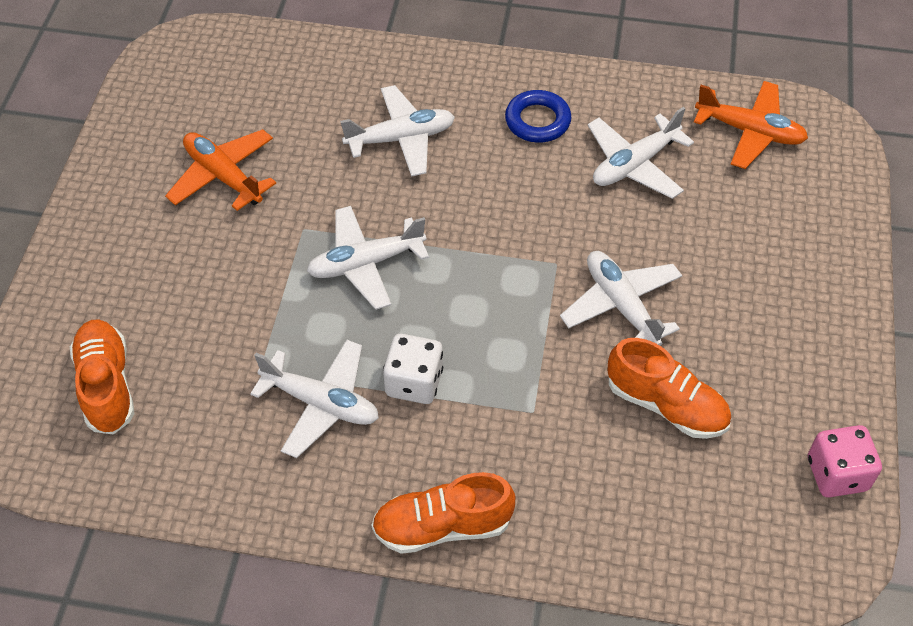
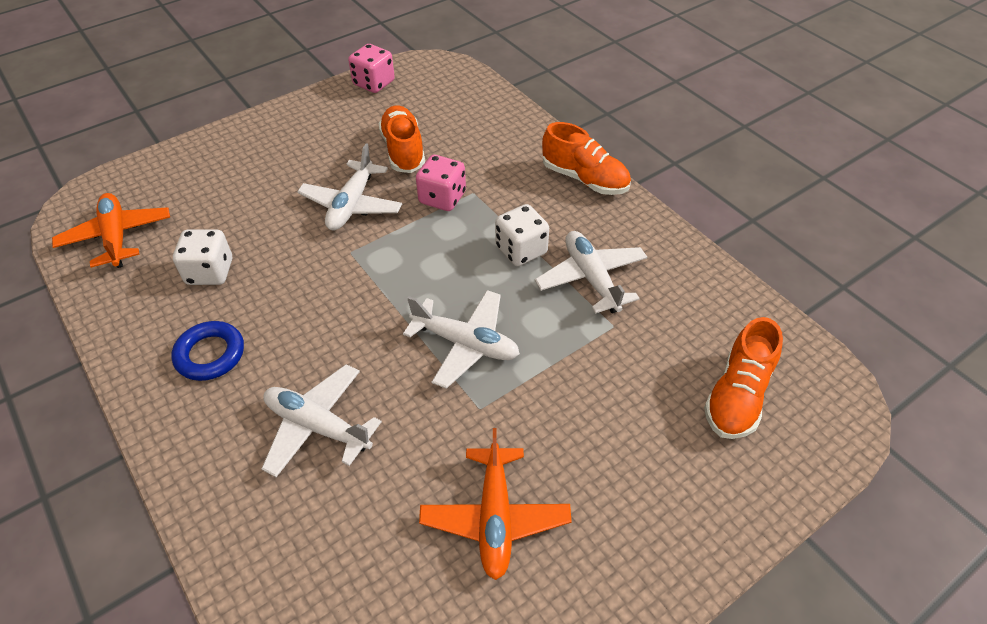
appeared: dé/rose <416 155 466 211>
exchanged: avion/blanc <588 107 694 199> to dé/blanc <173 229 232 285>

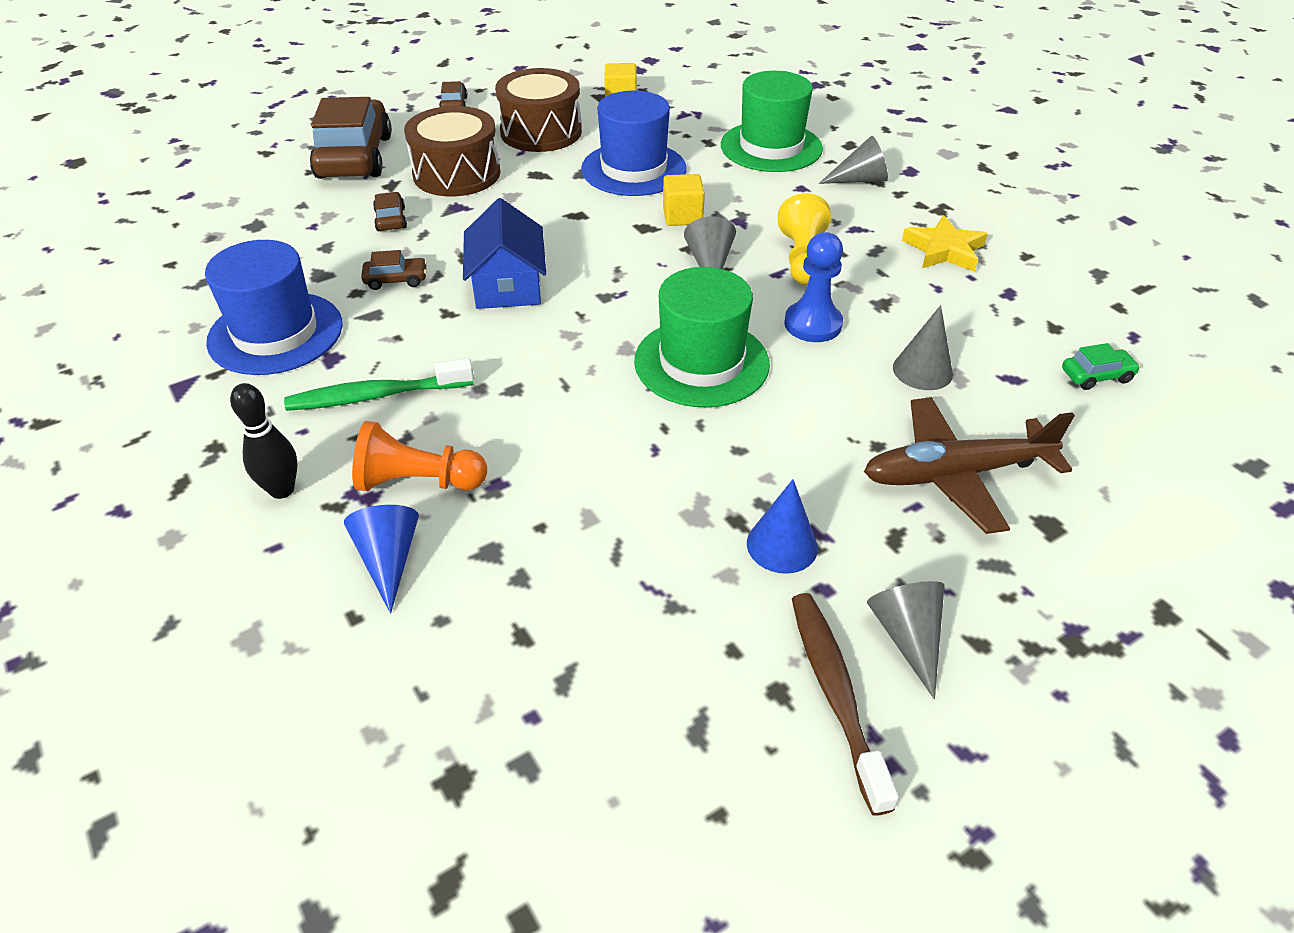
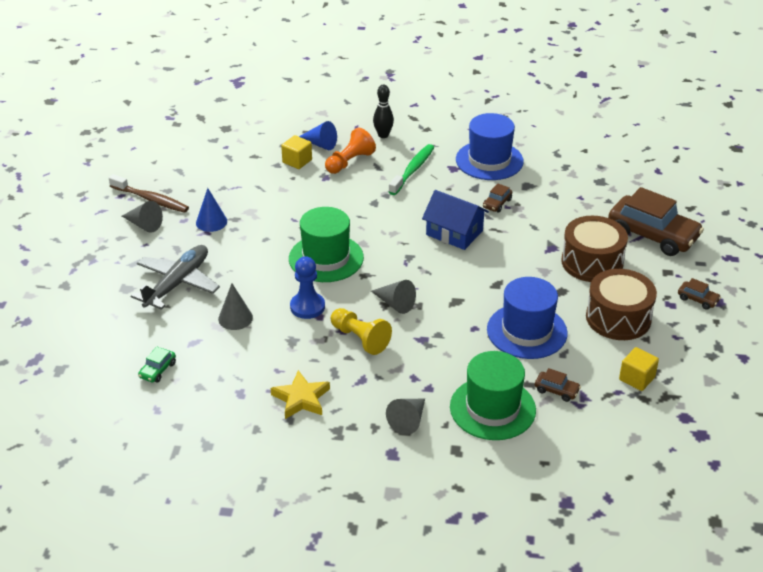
relocated: voiture/marron <373 192 407 231> to <535 368 581 402>; cube/jaune <663 174 705 226> to <281 135 312 169>
colour: avion/marron <864 397 1075 534> to avion/gris <131 245 220 310>

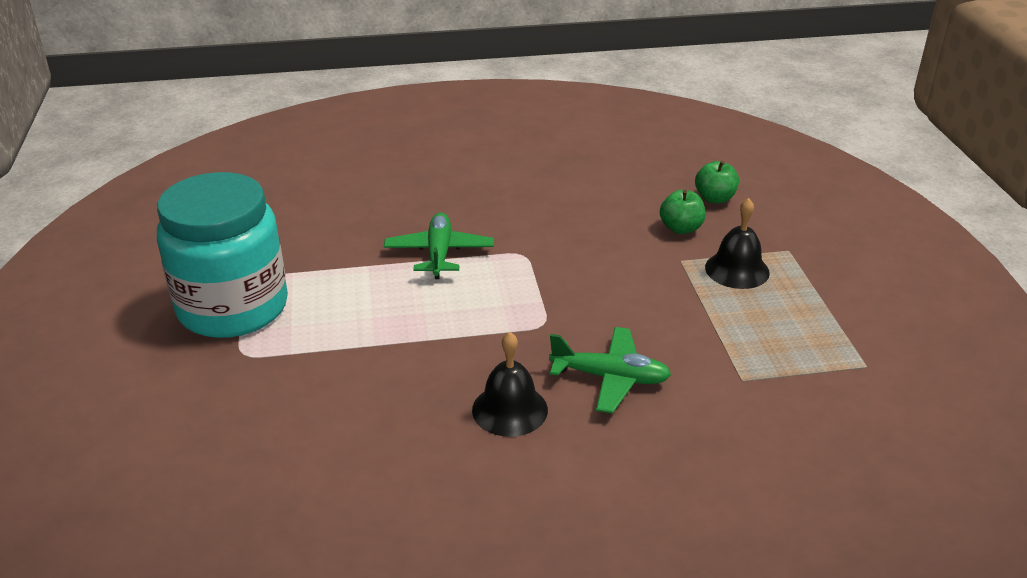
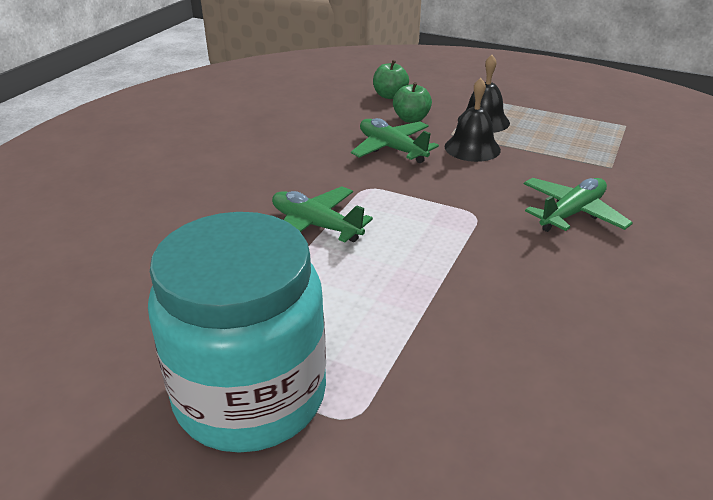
appeared: avion/vert <351 118 439 163>
relocated: cloche/noir <472 332 548 437> to <445 78 501 162>

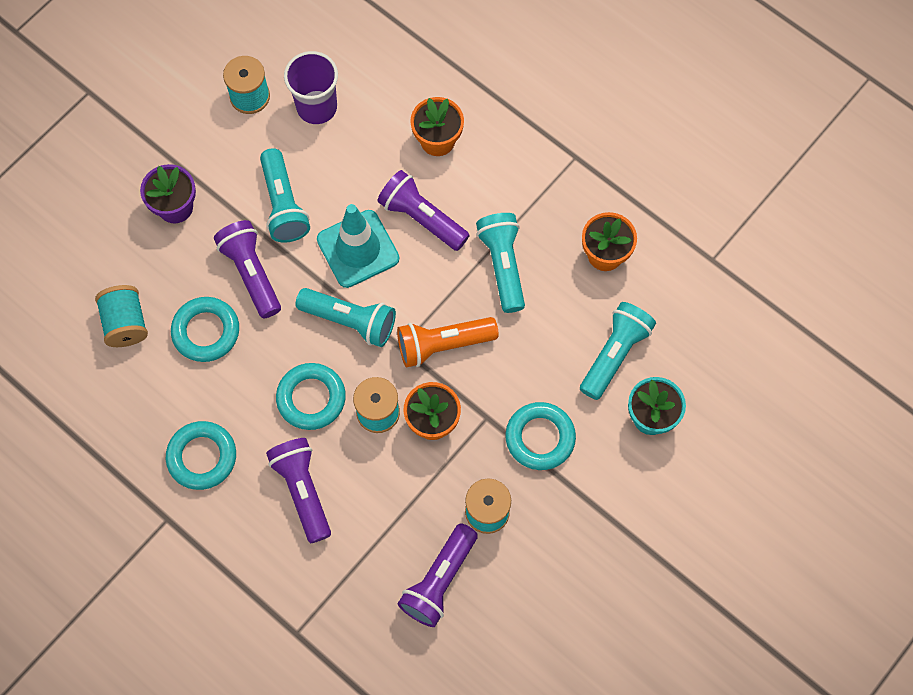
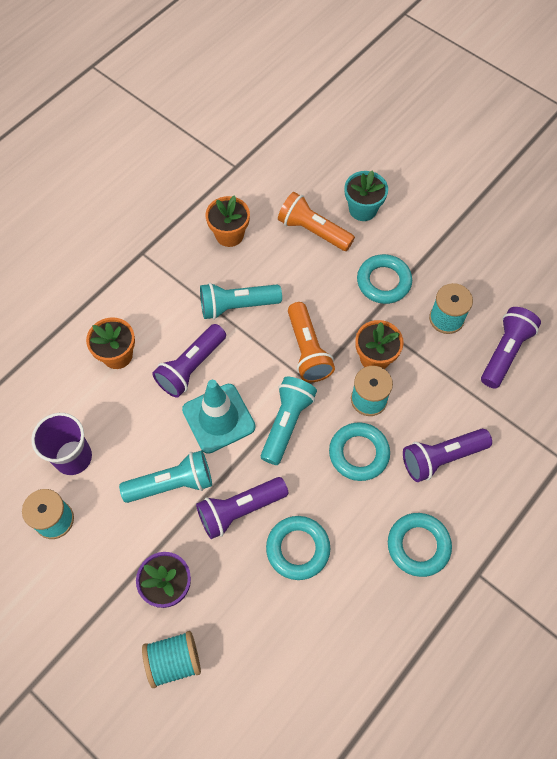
relocated: bobine/turquoise <95 285 148 347> to <142 631 201 688>
colour: lampe de poche/turquoise <580 302 656 400> to lampe de poche/orange <278 192 355 251>
spun: lampe de poche/violet <398 523 478 627> = <481 307 541 389> 90 degrees counterclockwise

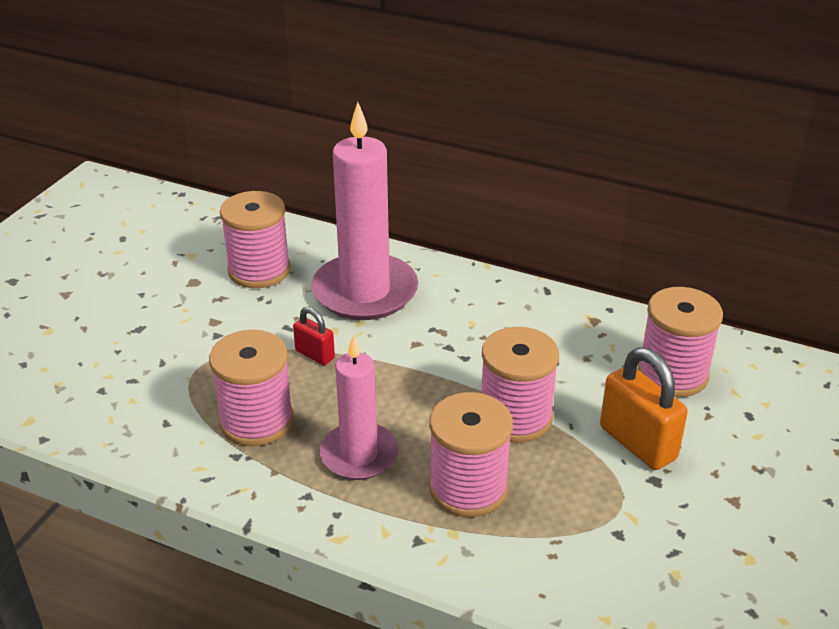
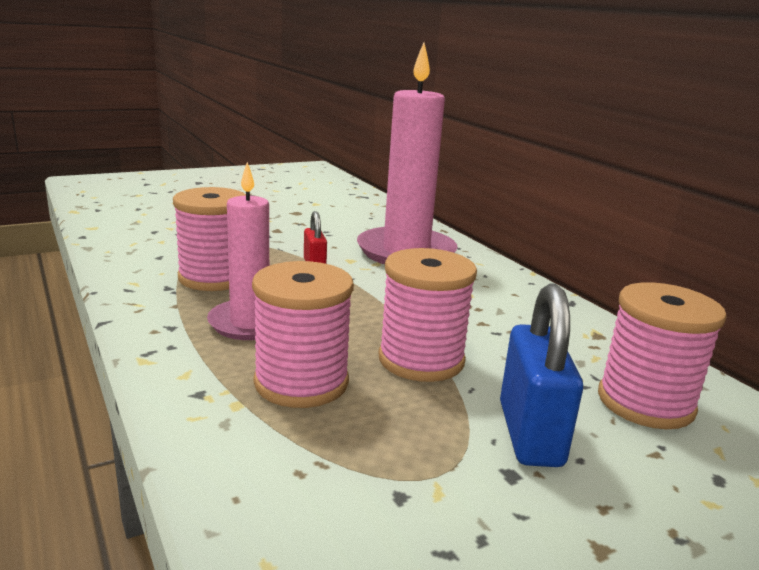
missing: bobine/rose <220 191 291 288>
colour: cadenas/orange <600 348 688 470> to cadenas/bleu <500 283 583 467>

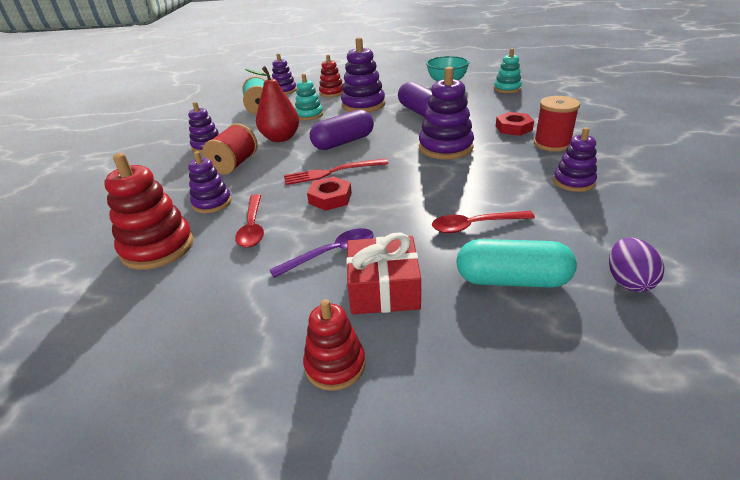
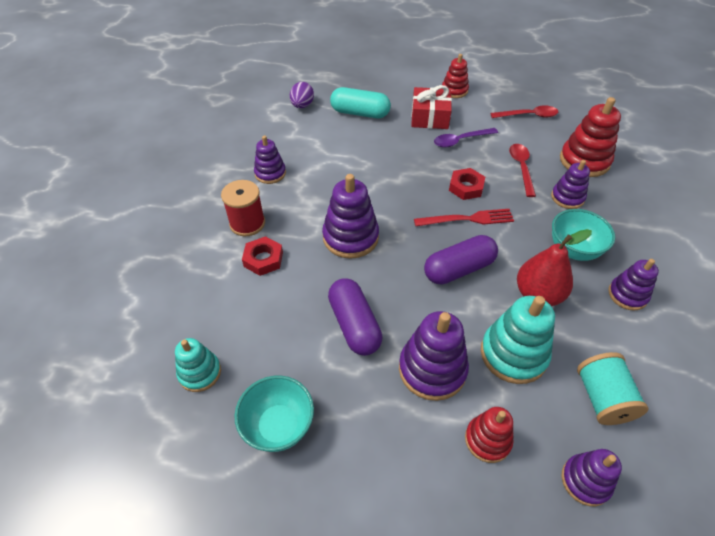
relocated: cuillère/rouge <432 211 535 233> to <491 105 558 118>
exchanged: bobine/rouge <202 123 258 174> to bol/turquoise <552 209 615 261>
size: jouet à empiler/turquoise <295 74 323 120> = <481 296 555 384> x1.61

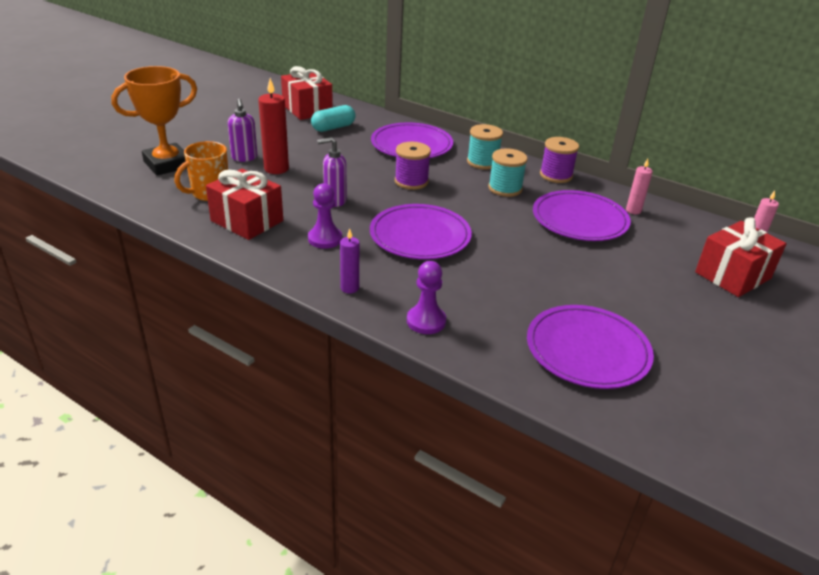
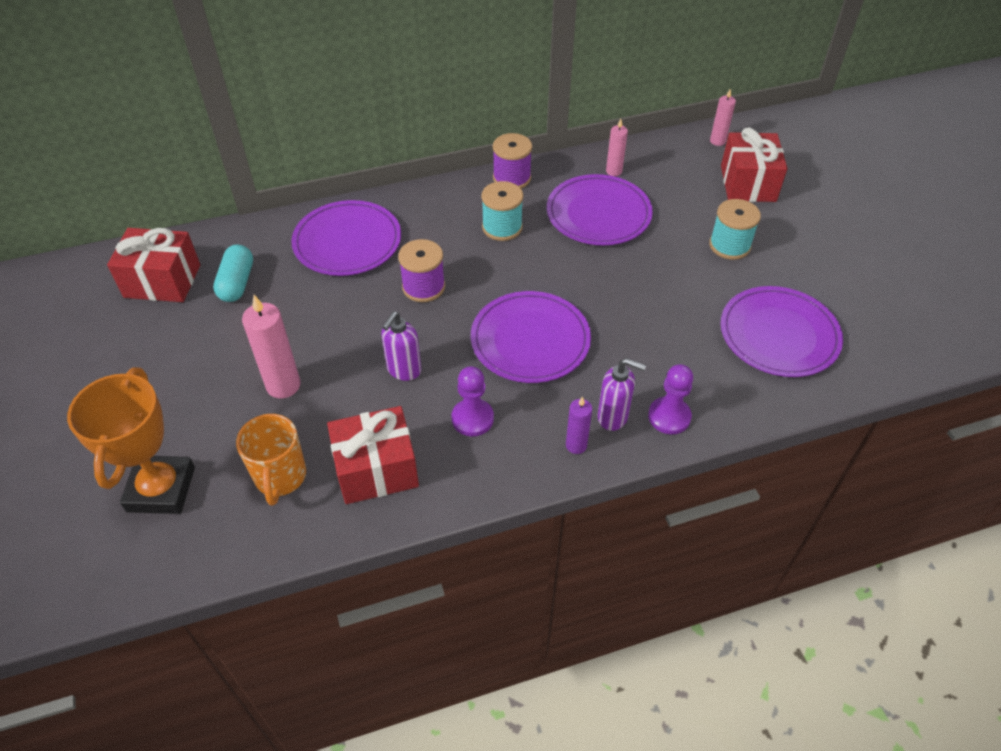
relocated: distributeur de savon/violet <228 98 257 162> to <598 358 646 431>; bobine/turquoise <467 124 503 169> to <709 199 761 260>
colour: bougie/rouge <258 78 289 174> to bougie/rose <242 295 301 398>

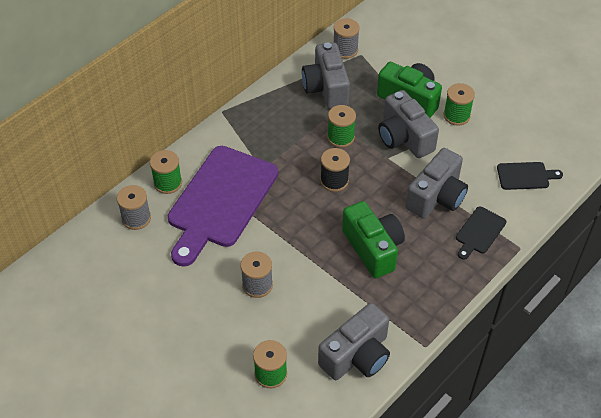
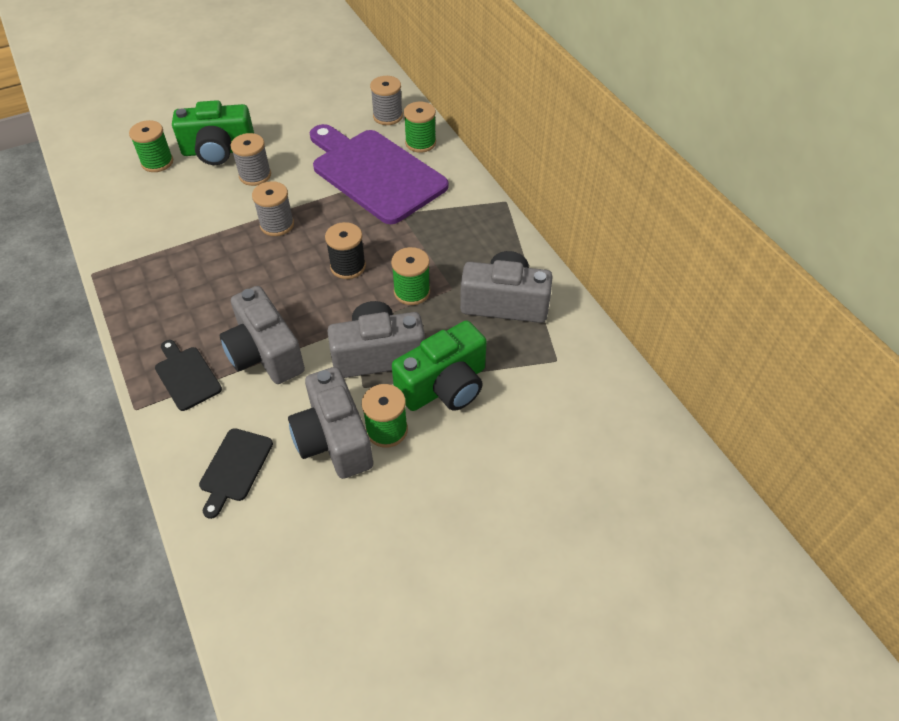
relocated: appareil photo/gris <318 303 390 380> to <288 367 373 479>; bobine/gris <334 18 360 59> to <252 181 294 236>; appareil photo/vert <342 201 405 278> to <172 100 254 165>

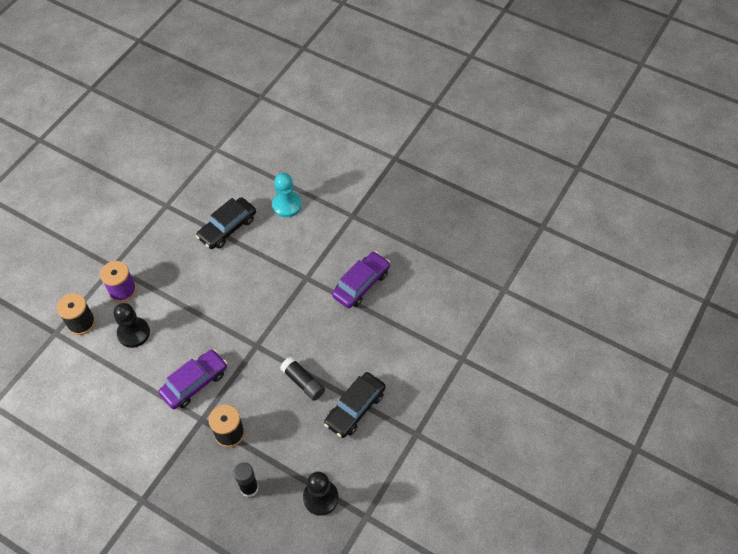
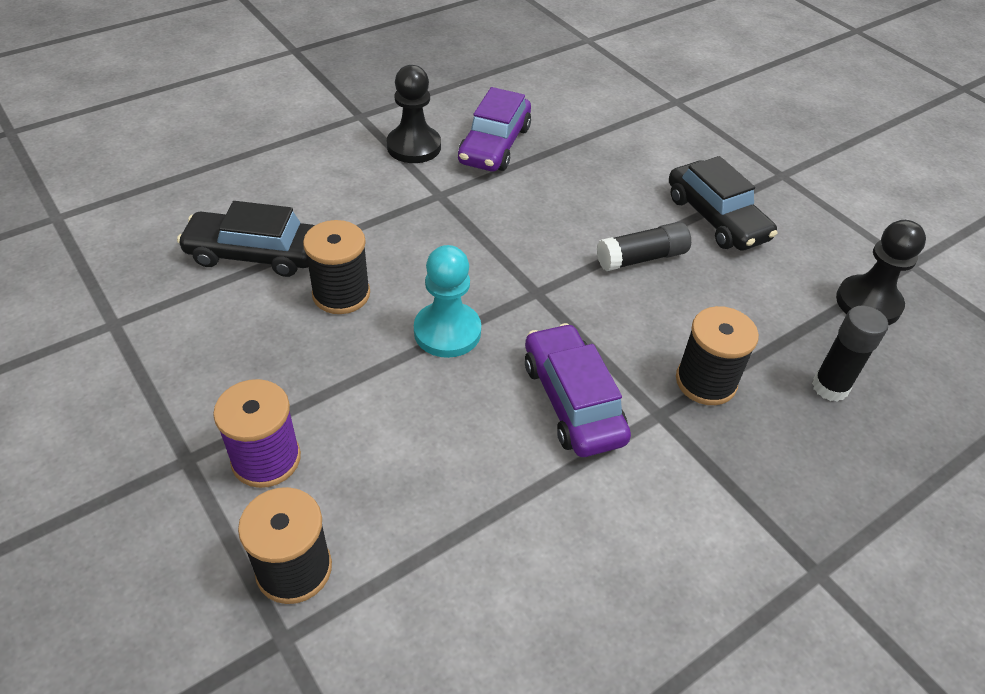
appeared: bobine/noir <303 220 370 314>
relocated: pion/noir <114 303 150 348> to <387 65 441 163>; pion/turquoise <272 173 302 218> to <414 245 481 358>
spun: voiture/noir <196 197 256 249> = <177 201 315 277> 120 degrees clockwise; voiture/violet <332 251 390 308> = <458 87 531 171> 135 degrees counterclockwise

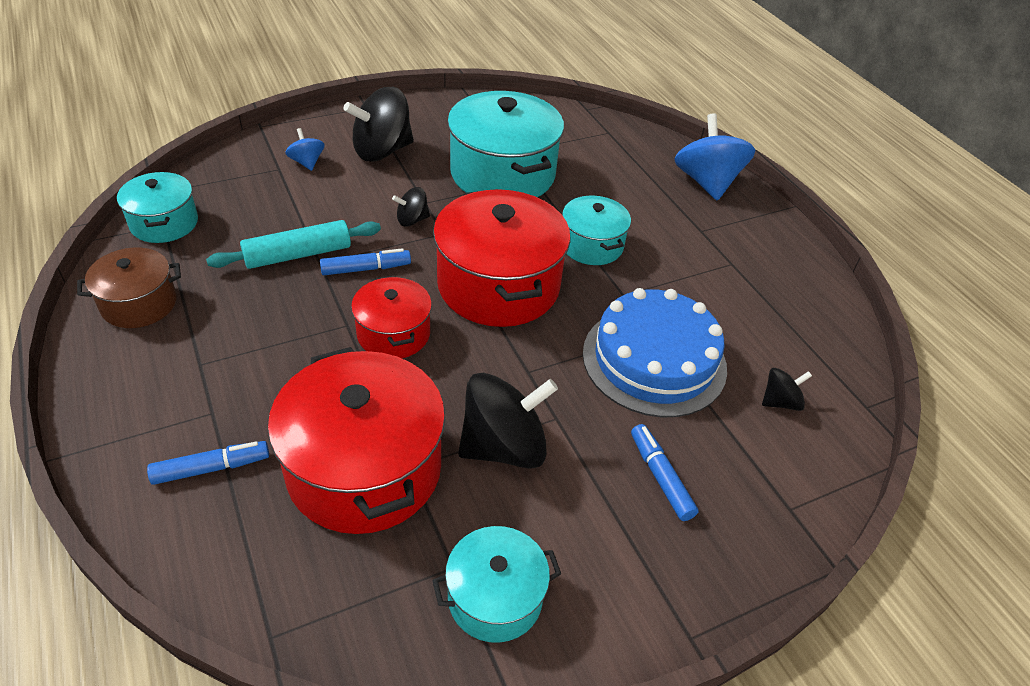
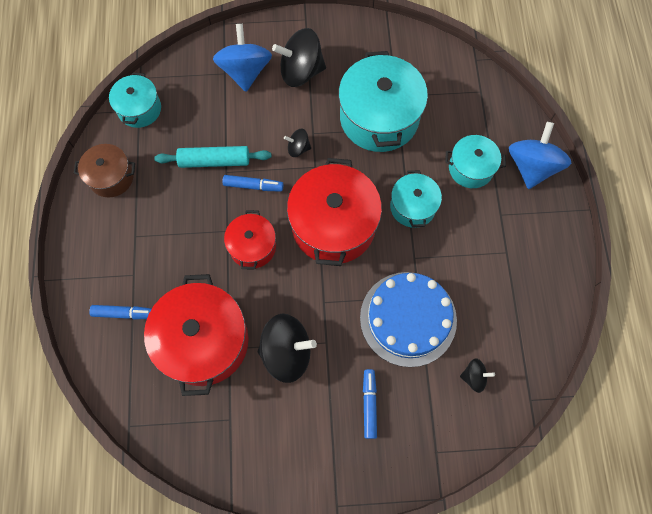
relocated: marmite/turquoise <432 526 561 643> to <446 135 506 188>
size: toupie/bleu <285 128 324 171> = <213 24 272 92> x2.01

